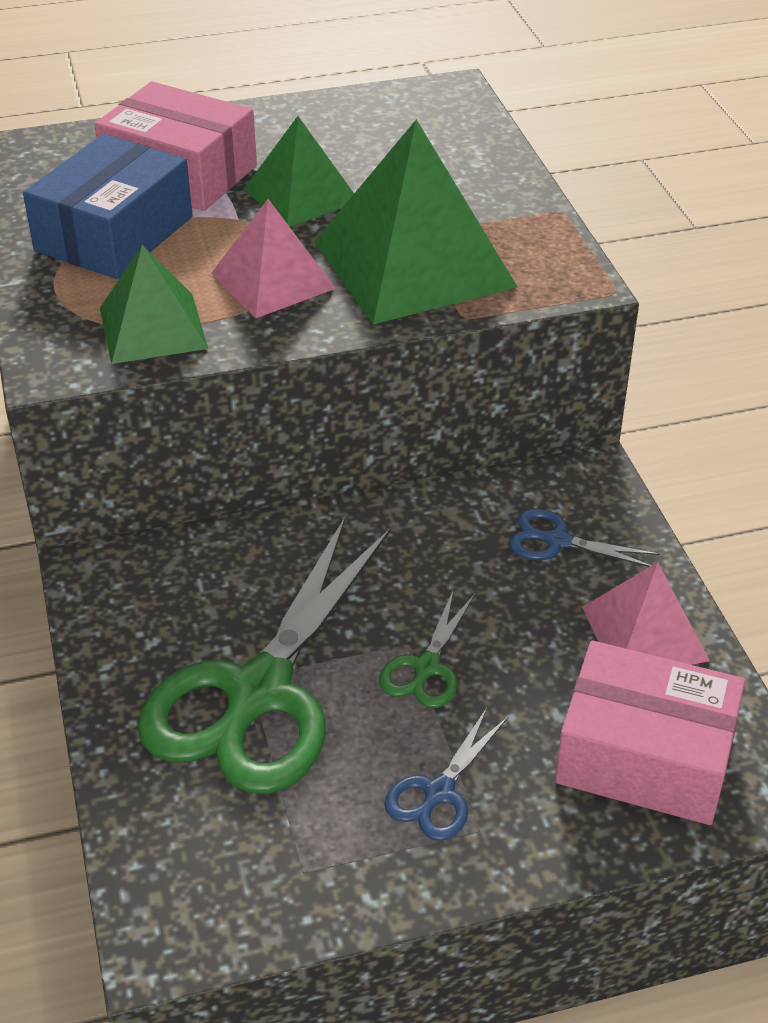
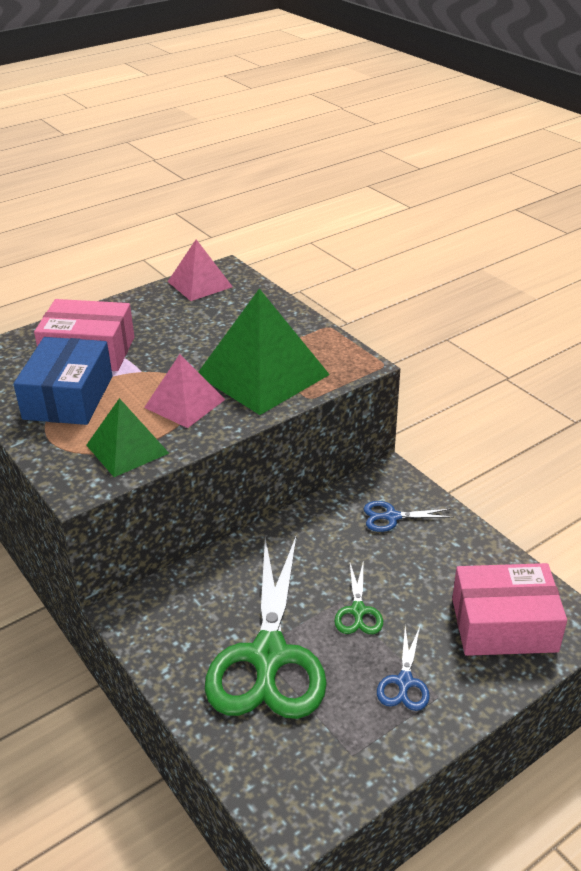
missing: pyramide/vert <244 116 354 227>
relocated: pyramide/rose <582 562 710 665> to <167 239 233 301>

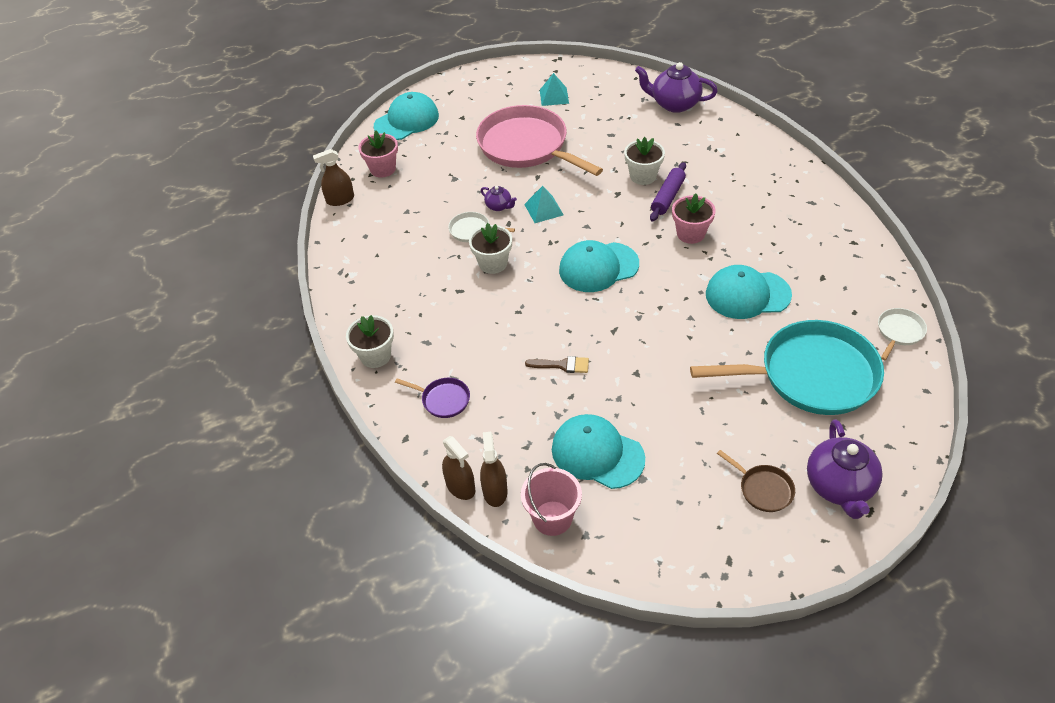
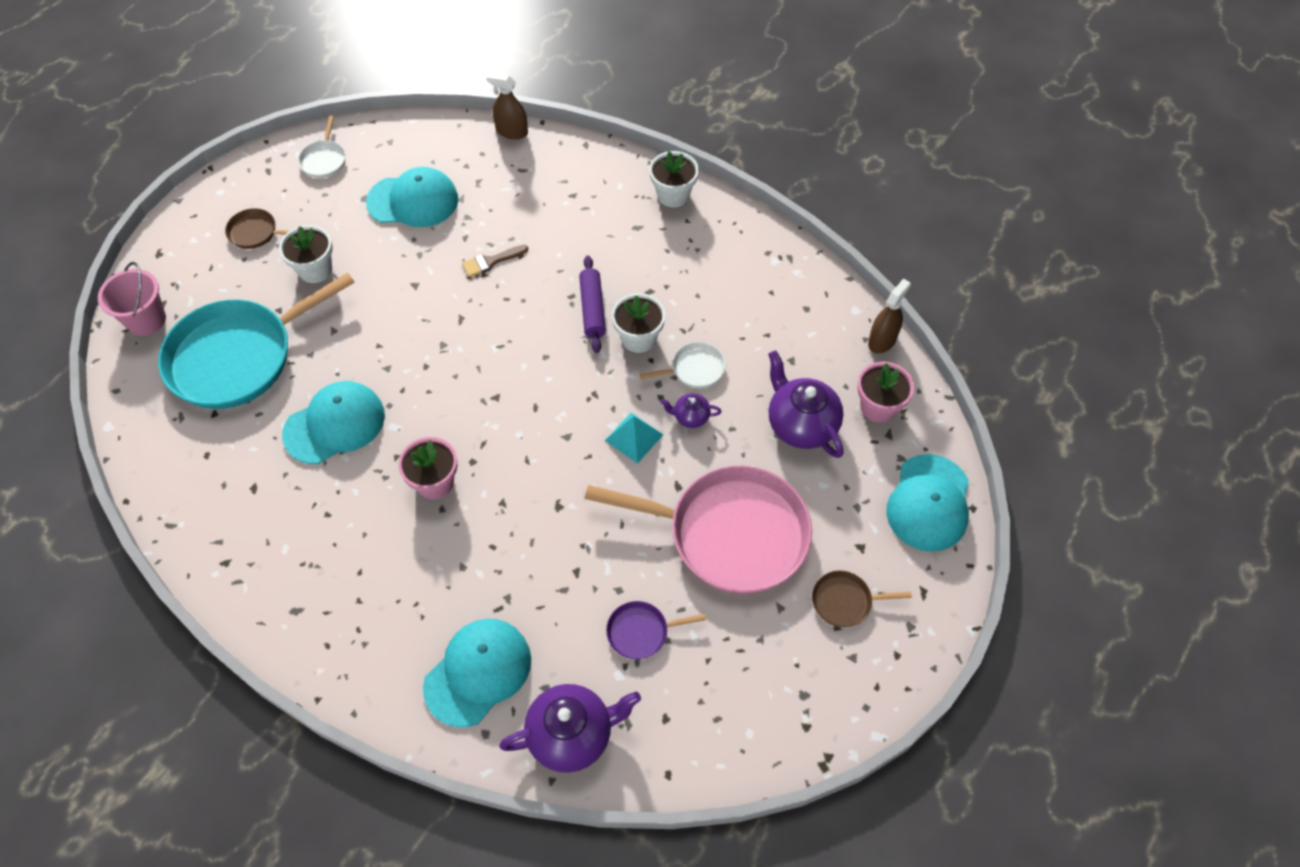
missing: vaporisateur/marron <480 432 507 507>; pyramide/turquoise <540 73 569 106>
appeared: poêle/marron <812 571 912 627>
relocated: poêle/violet <395 378 470 418> to <606 601 706 659>; seau/rose <521 463 582 536> to <98 262 166 336>; casquette/turquoise <559 240 639 292> to <423 619 531 727>; pot de fleurs/blanc <624 137 665 185> to <279 225 333 283>; rouleau à pâtisserie/violet <650 162 686 221> to <579 255 606 353>; théière/violet <807 419 883 519> to <768 350 844 458>; poêle/blanc <878 308 927 360> to <298 115 346 178>

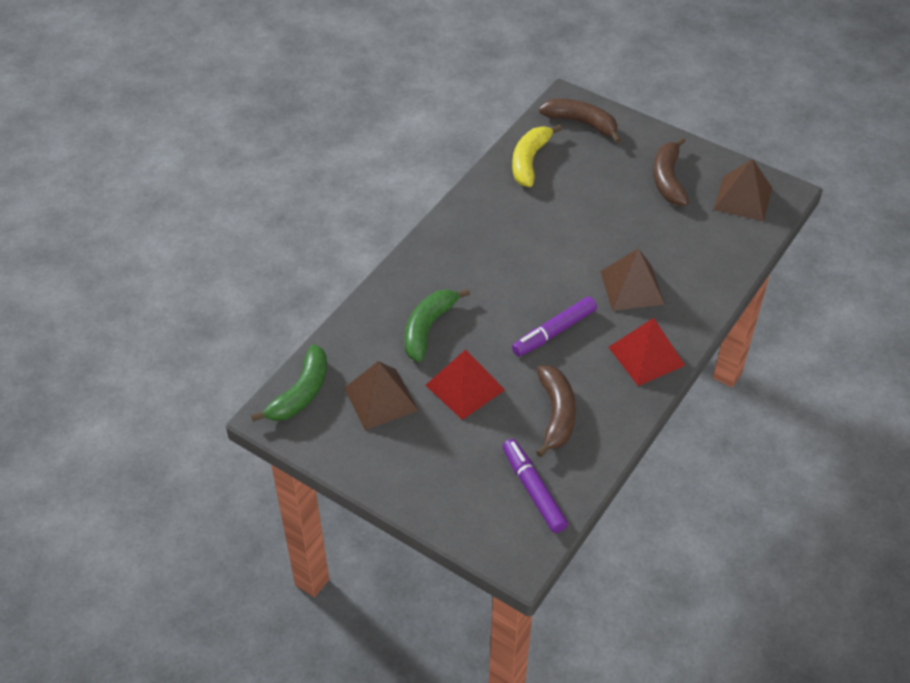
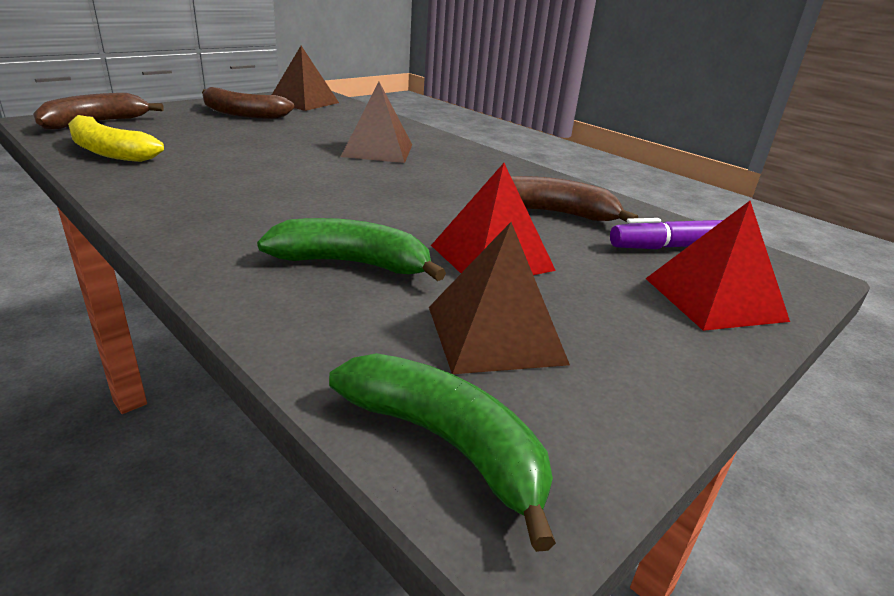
missing: feutre/violet <512 296 597 357>
relocated: pyramide/rouge <608 318 685 386> to <645 201 790 331>
spun: banane/vert <404 289 470 362> = <257 218 446 281> 150 degrees clockwise

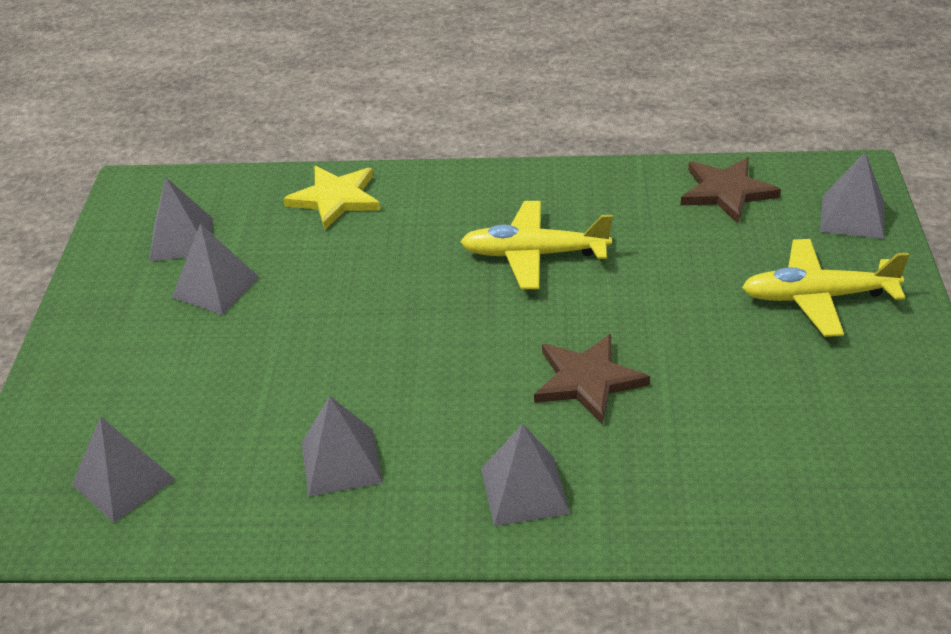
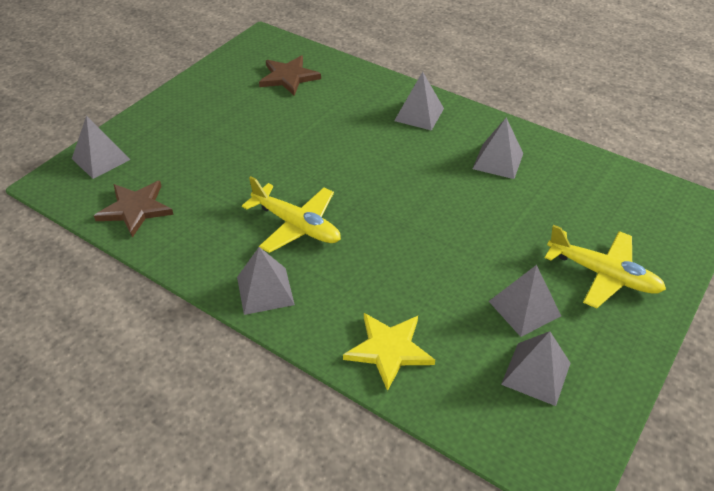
relocated: pyramide/gris <72 416 176 523> to <237 247 295 315>; étoile/marron <534 334 650 425> to <259 55 321 96>; avion/jaune <742 239 909 337> to <545 225 666 308>

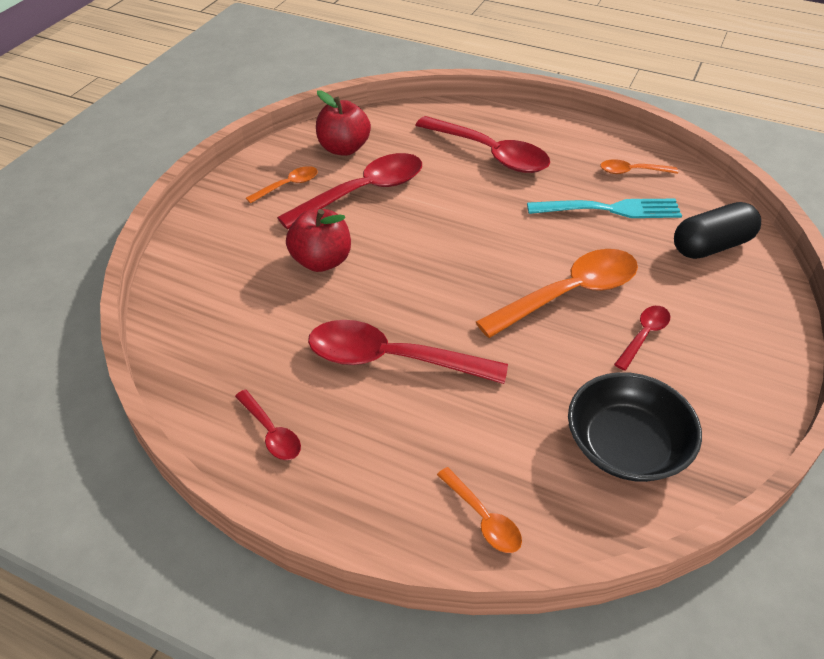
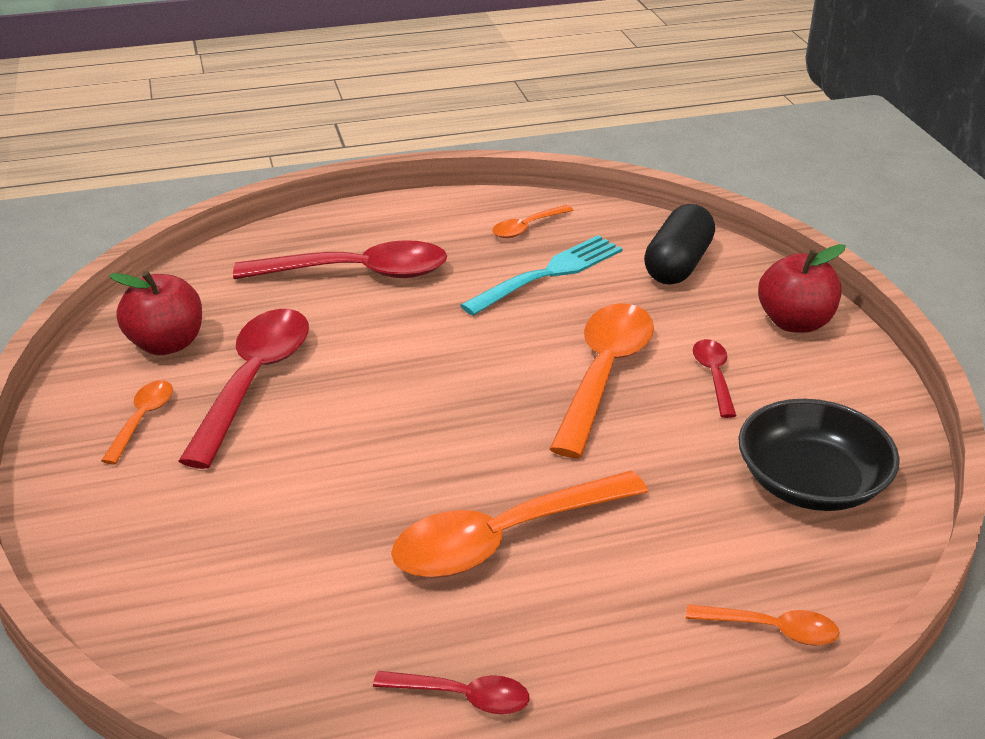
relocated: pomme/rouge <286 209 351 272> to <758 244 846 333>
colour: cuillère/rouge <308 320 508 384> to cuillère/orange <391 471 648 578>

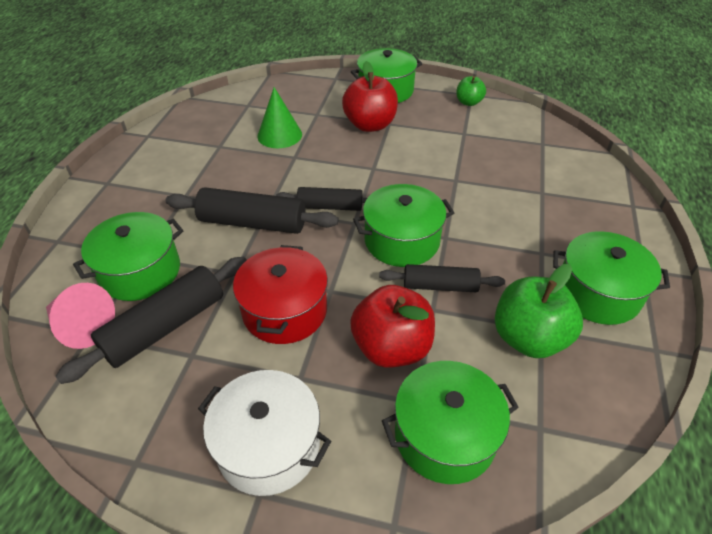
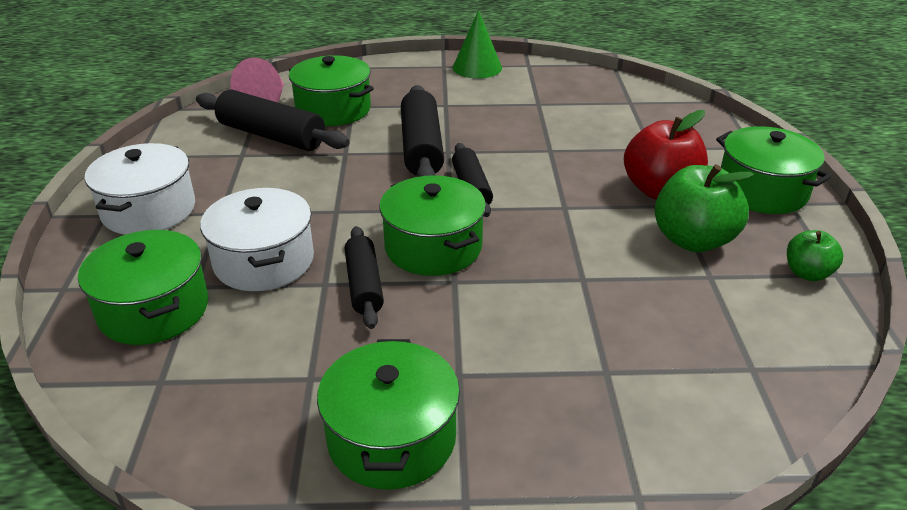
missing: marmite/rouge <233 245 328 344>
relocated: cône/vert <257 87 302 148> to <453 10 502 79>; pomme/vert <495 264 583 358> to <654 164 754 252>
exchanged: pomme/rouge <350 285 435 368> to marmite/blanc <200 188 314 291>

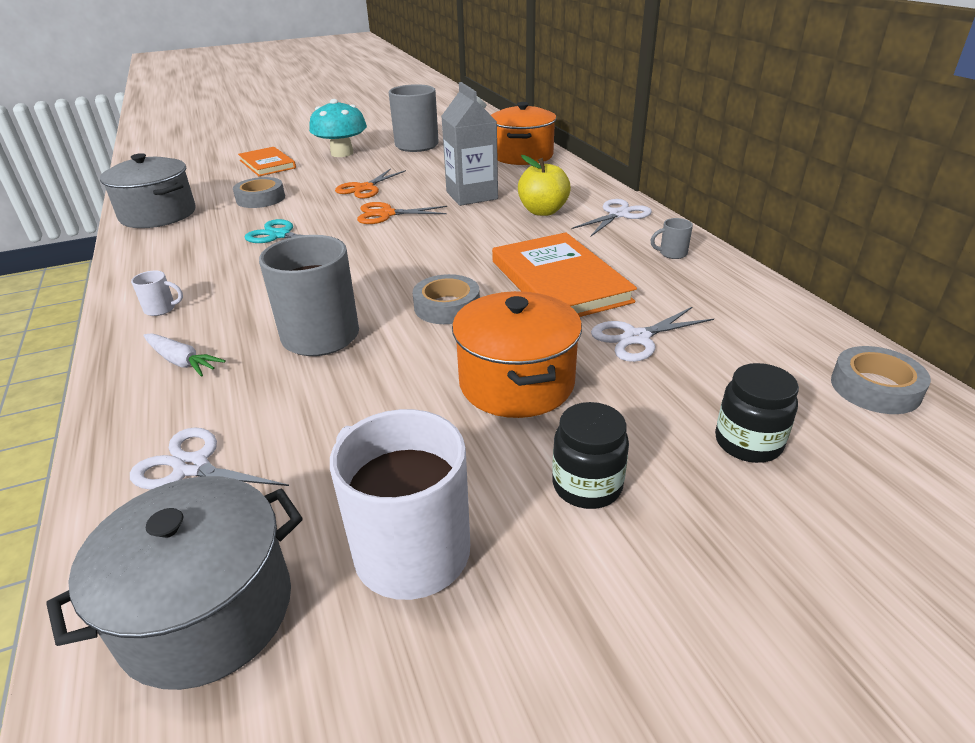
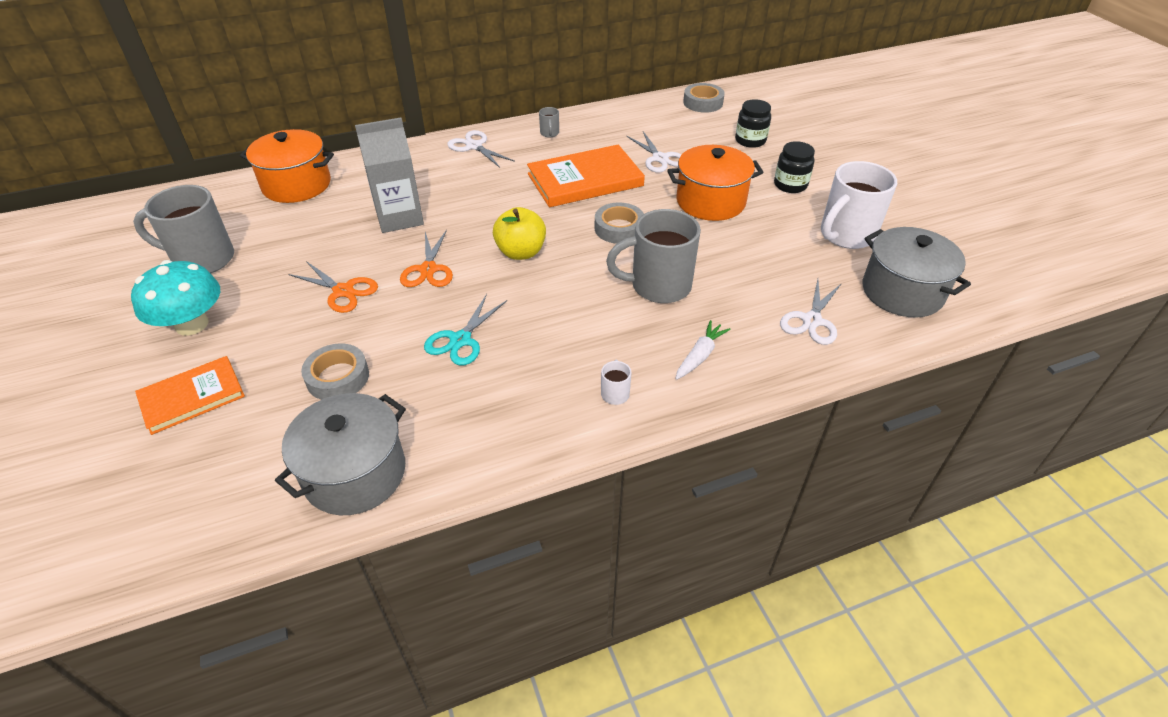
relocated: pomme/jaune <518 155 571 216> to <493 207 546 260>

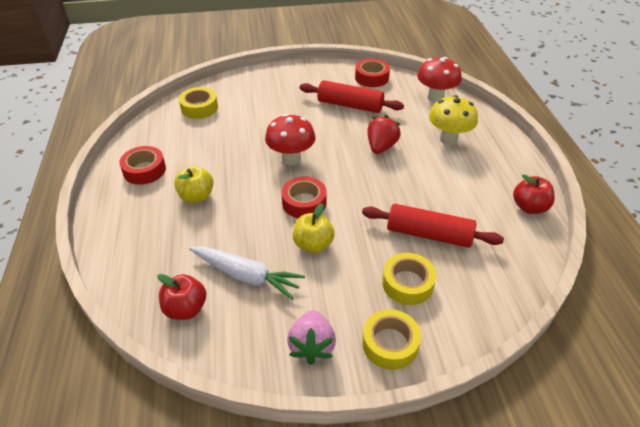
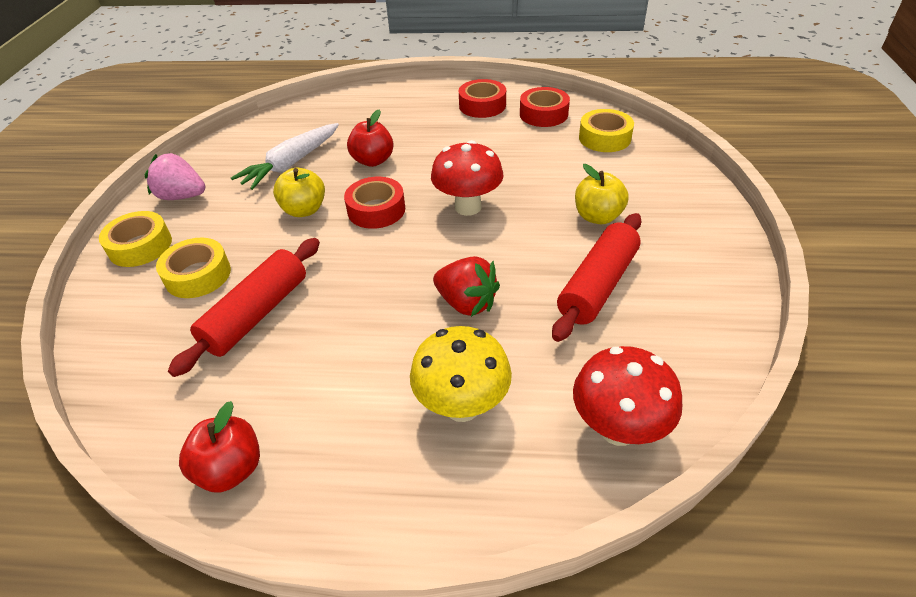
relocated: pomme/rouge <157 274 206 320> to <347 110 394 167>; pomme/jaune <174 166 214 203> to <575 164 629 224>; ruban adhésif/rouge <355 58 390 87> to <520 87 570 127>

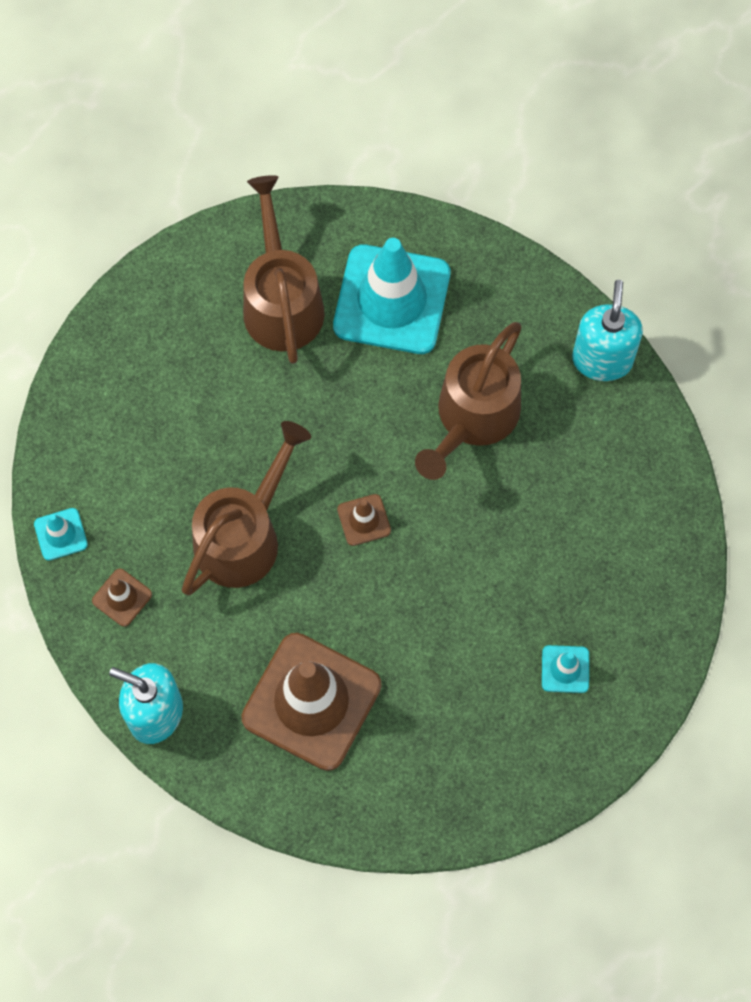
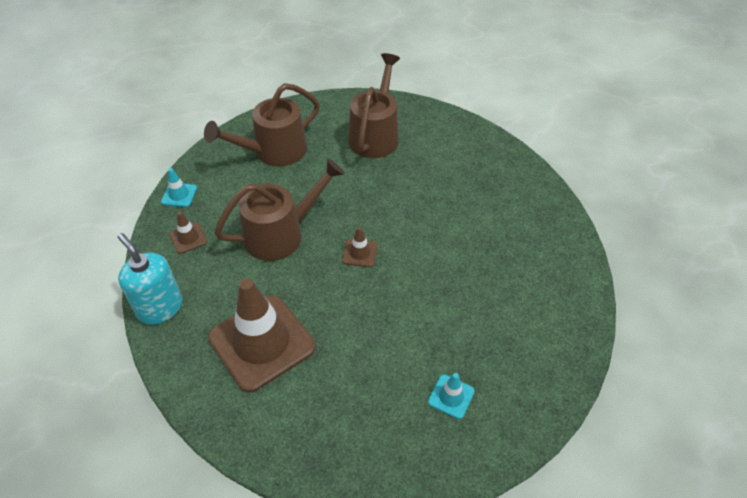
missing: cône de chantier/turquoise <333 238 450 354>; distributeur de savon/turquoise <572 280 643 381>
relocated: arrosoir/marron <415 322 522 480> to <204 83 320 166>

